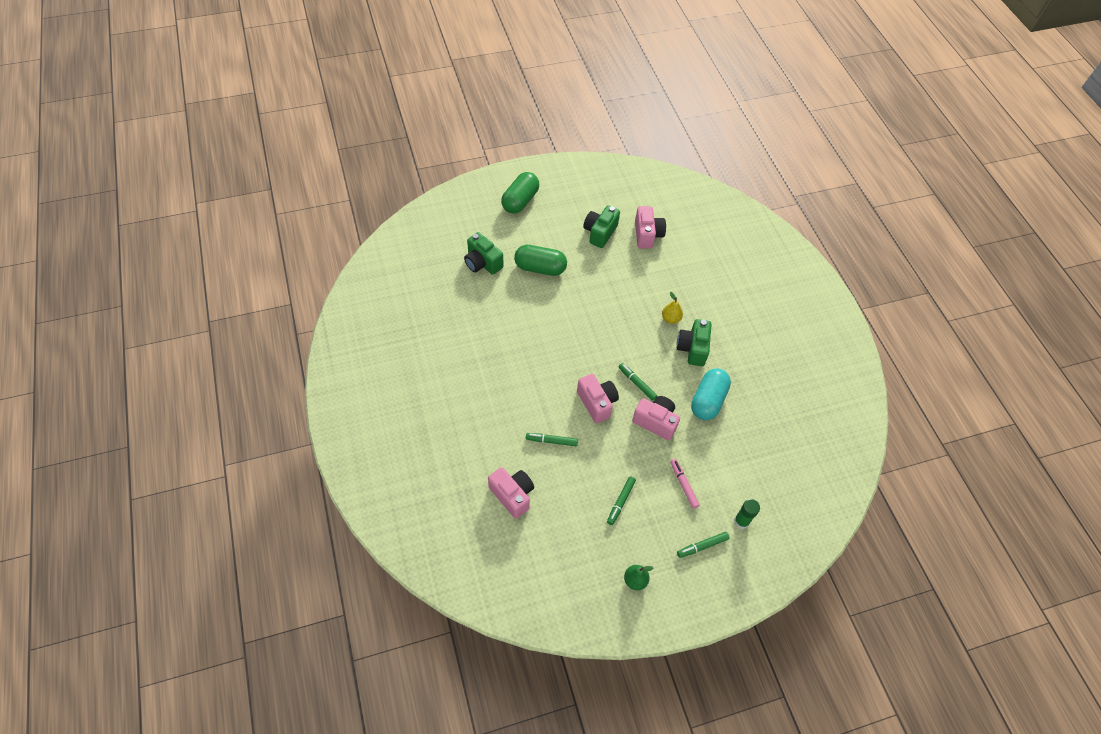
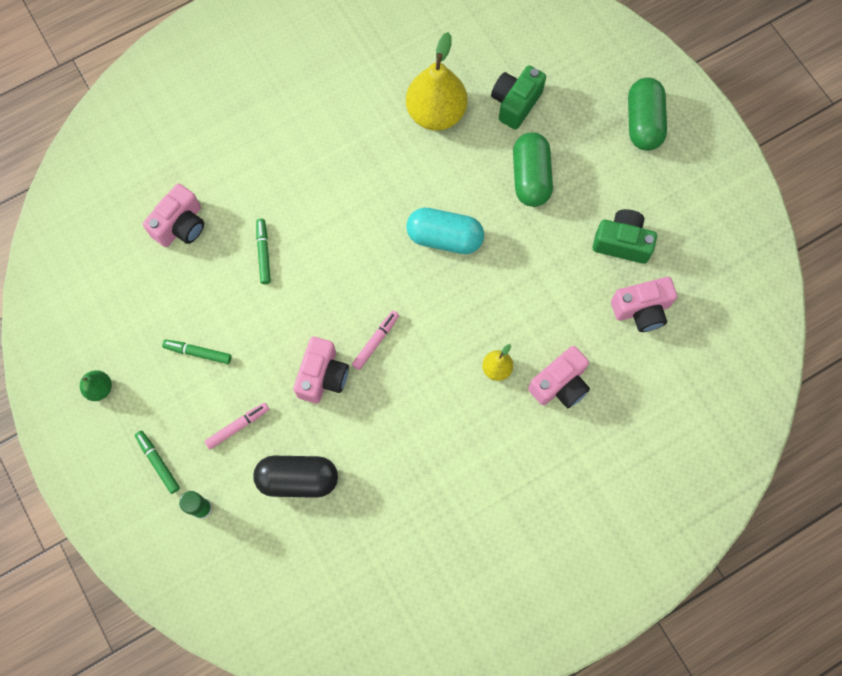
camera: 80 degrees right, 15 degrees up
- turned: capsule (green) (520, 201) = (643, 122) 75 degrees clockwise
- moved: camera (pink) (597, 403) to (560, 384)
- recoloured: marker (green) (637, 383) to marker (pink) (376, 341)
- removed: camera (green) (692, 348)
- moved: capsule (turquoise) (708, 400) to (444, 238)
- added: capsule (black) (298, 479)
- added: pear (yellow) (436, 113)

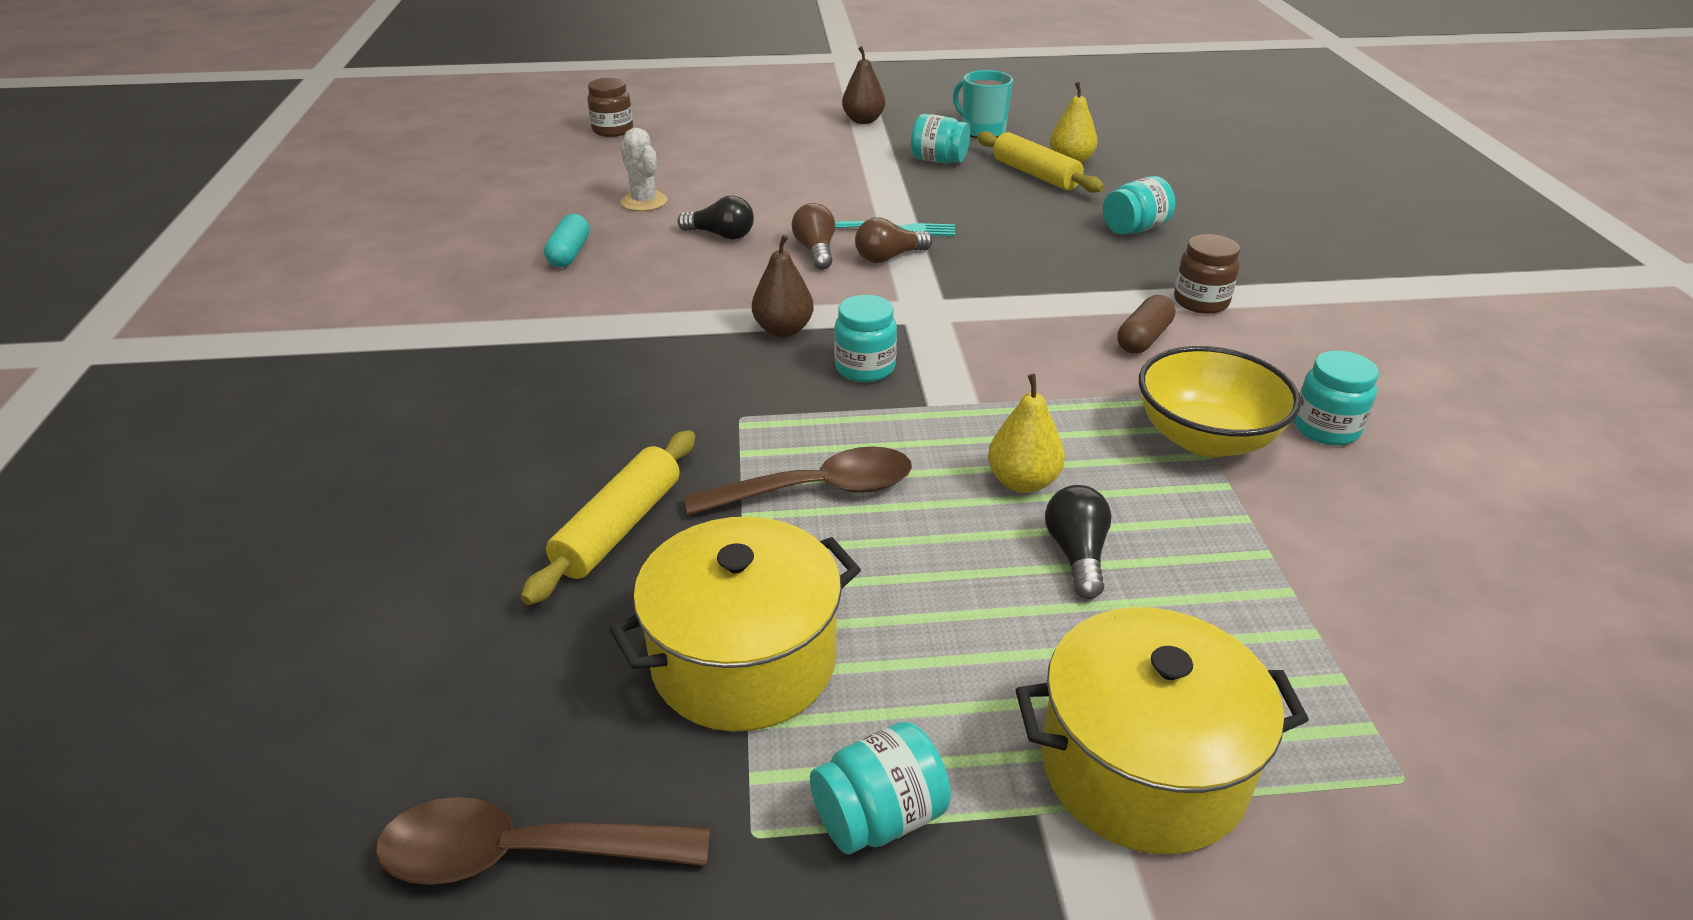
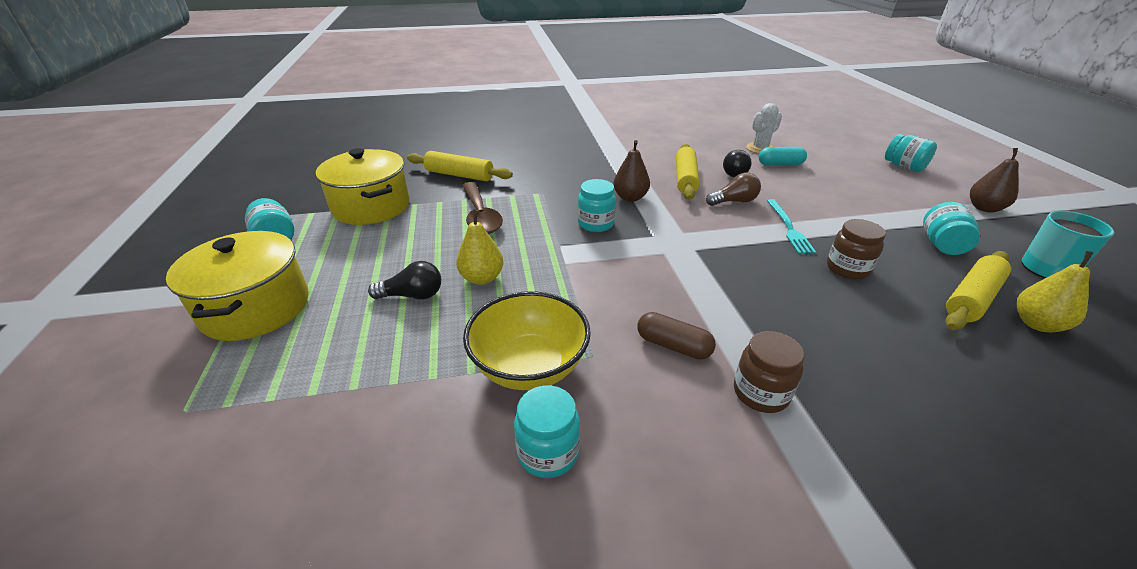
camera: 85 degrees right, 0 degrees up
- removed: spoon (brown) (523, 854)
- moved: capsule (turquoise) (569, 254) to (780, 164)
- moved: jar (brown) (613, 130) to (847, 269)
- removed: light bulb (brown) (889, 257)
- moved: jar (turquoise) (1134, 229) to (904, 166)
- added: rolling pin (yellow) (685, 179)

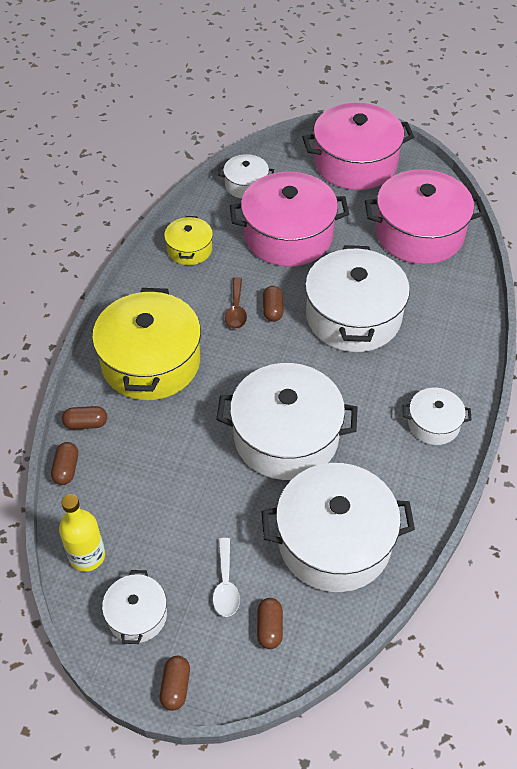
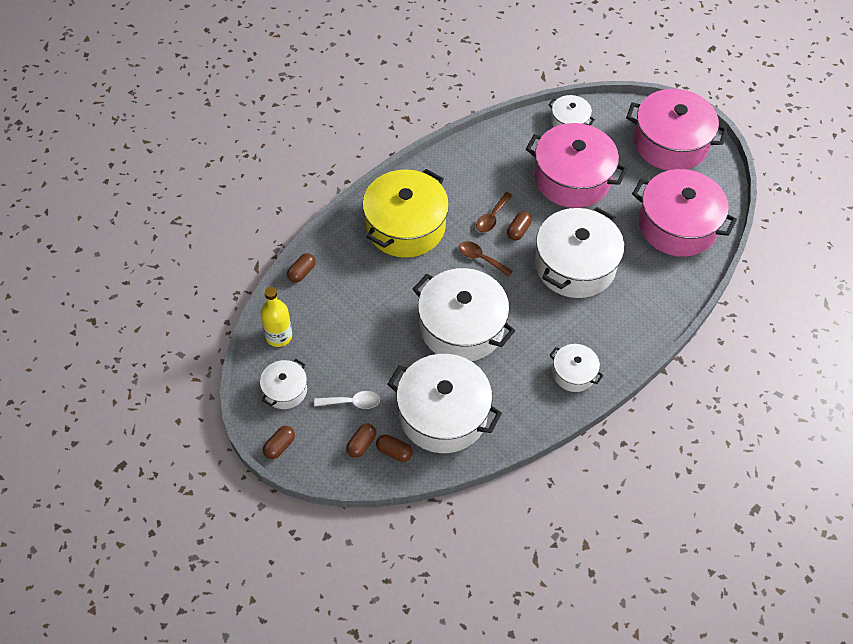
camera: 30 degrees right, 5 degrees up
- moved: capsule (brown) (86, 423) to (394, 452)
- removed: pot (yellow) (189, 249)
- turned: spoon (white) (225, 585) = (352, 402) 120 degrees counterclockwise
- added: spoon (brown) (481, 258)

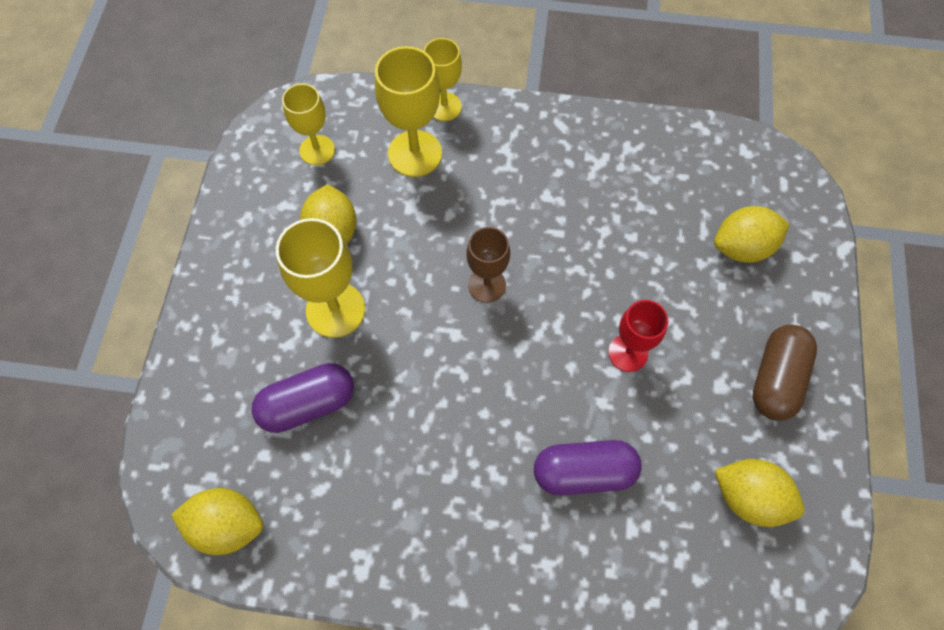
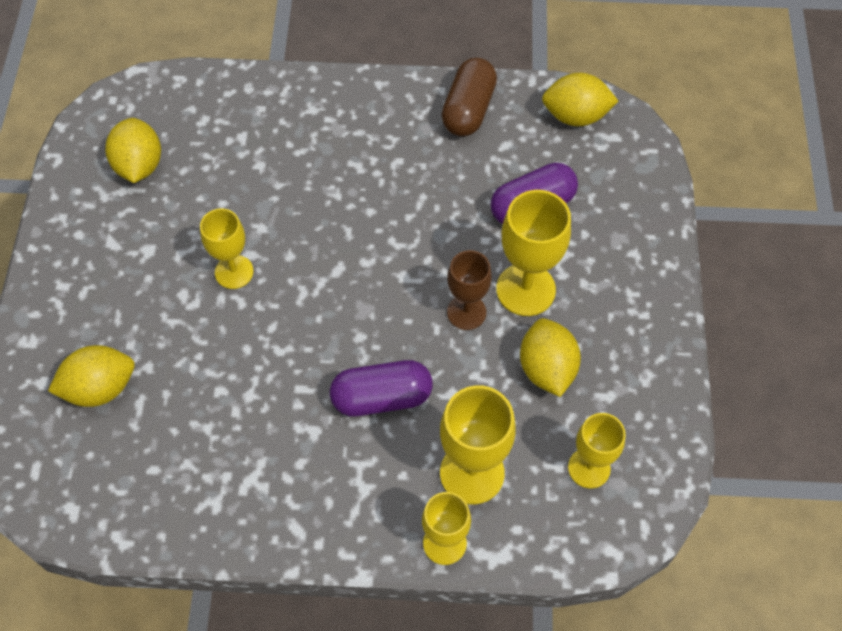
camera: 175 degrees right, 5 degrees down
- moved: goblet (brown) (487, 285) to (466, 312)
- moved: capsule (purple) (584, 472) to (381, 397)
- recoloured: goblet (red) (628, 353) to goblet (yellow) (234, 272)
- turned: lemon (yellow) (748, 497) = (139, 165) 60 degrees clockwise
- moved: capsule (brown) (775, 379) to (468, 109)

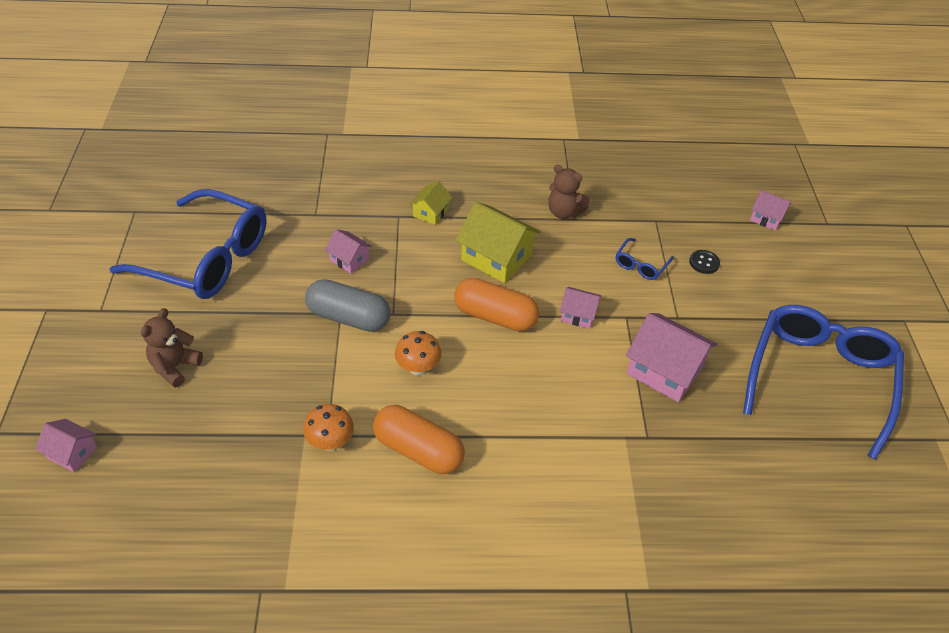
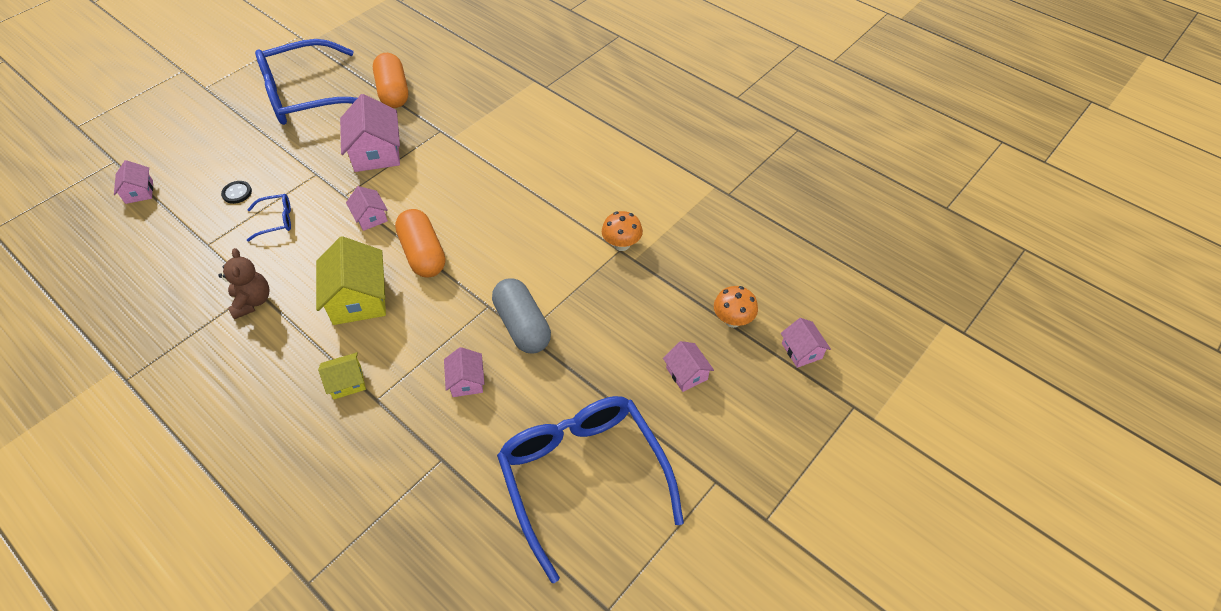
camera: 135 degrees left, 5 degrees up
- replaced: teddy bear (brown) (175, 367) to house (pink) (686, 373)
- moved: capsule (orange) (418, 450) to (393, 92)
- moved: mushroom (orange) (418, 368) to (732, 320)

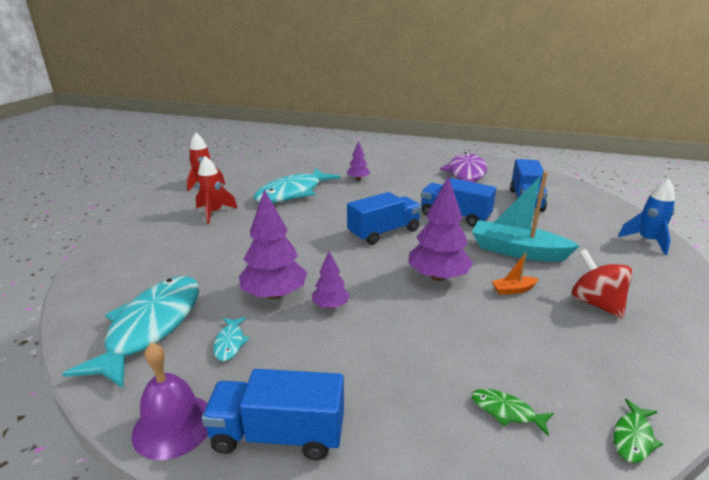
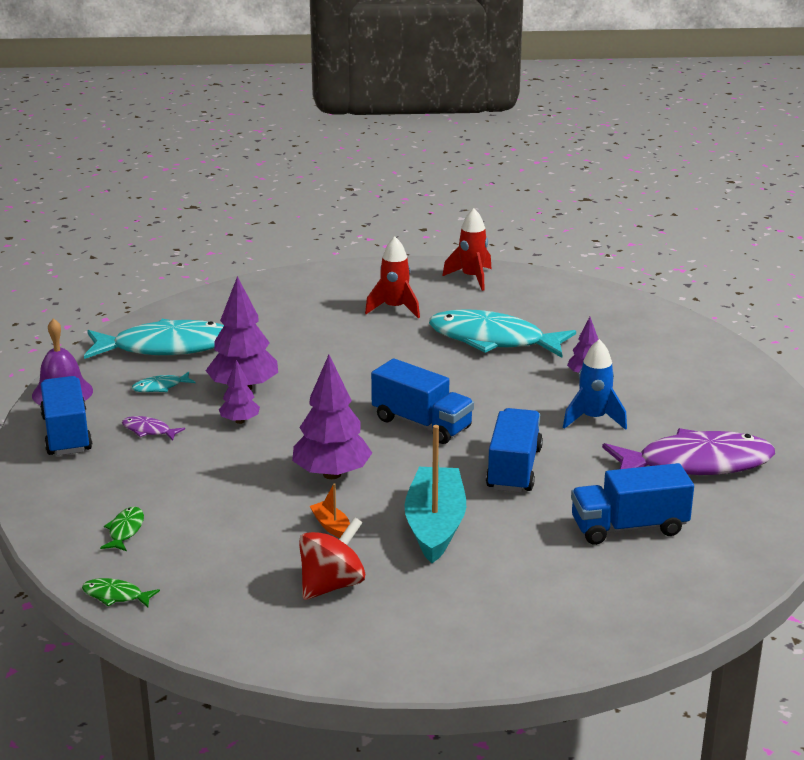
camera: 70 degrees right, 0 degrees up
- moved: rocket (blue) (647, 241) to (593, 419)
- added: fish (purple) (149, 430)

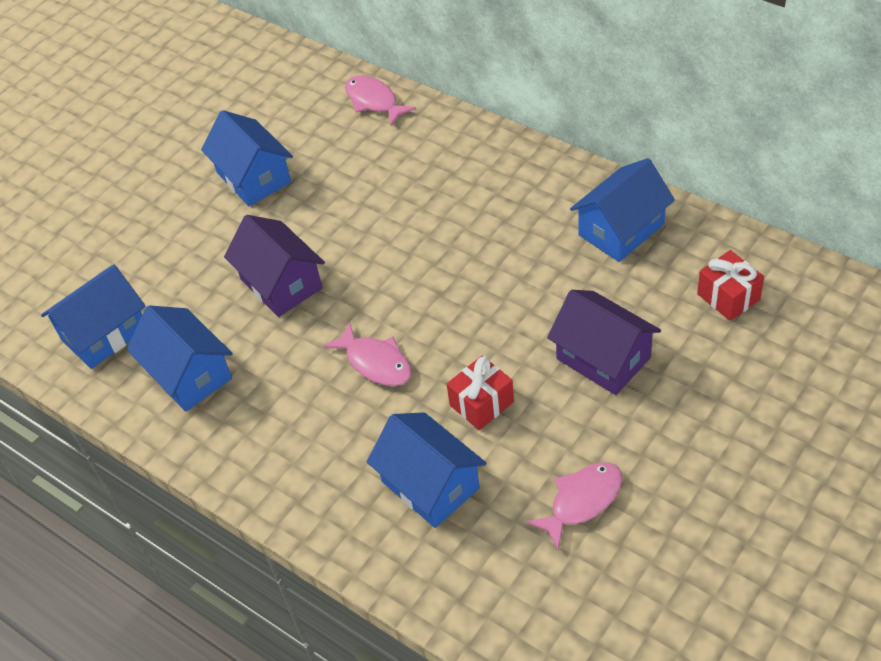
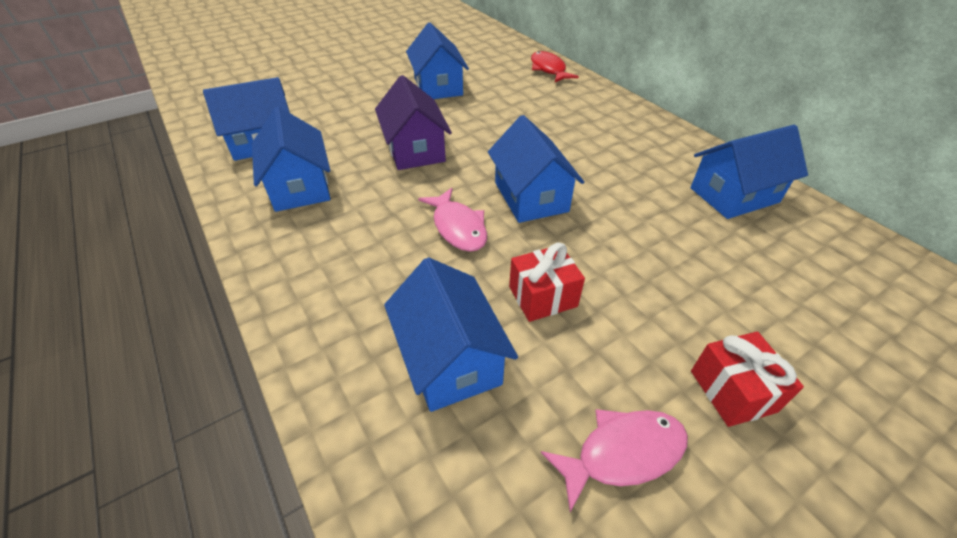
camera: 15 degrees right, 5 degrees down
- recoloured: fish (pink) (374, 101) to fish (red) (548, 69)
- removed: house (purple) (603, 358)
- moved: gift (red) (728, 297) to (732, 391)
- added: house (blue) (530, 197)

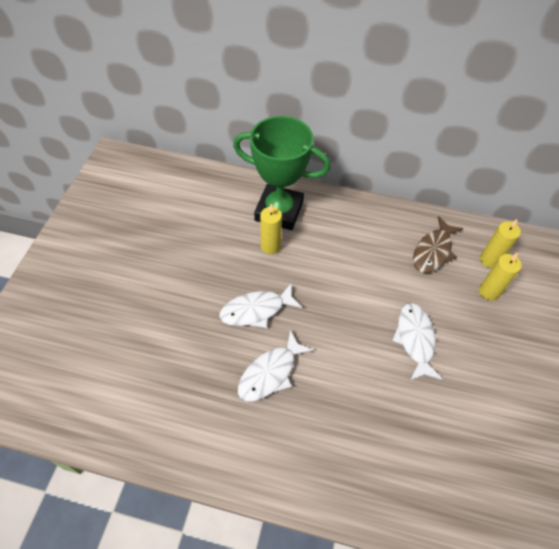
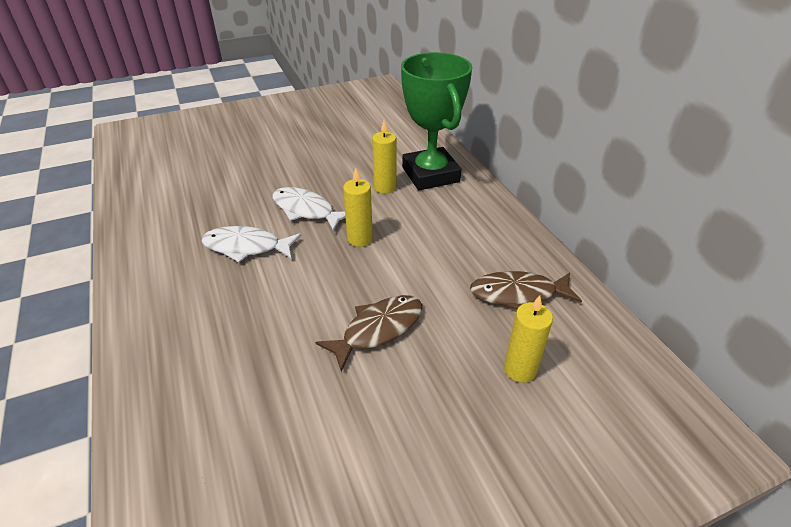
camera: 55 degrees right, 15 degrees down
- recoloured: fish (white) (415, 339) to fish (brown) (378, 329)
- moved: candle (yellow) (489, 260) to (360, 239)

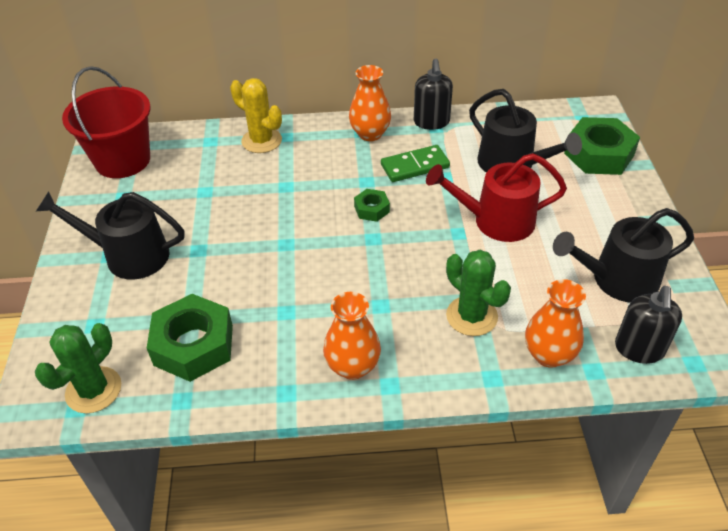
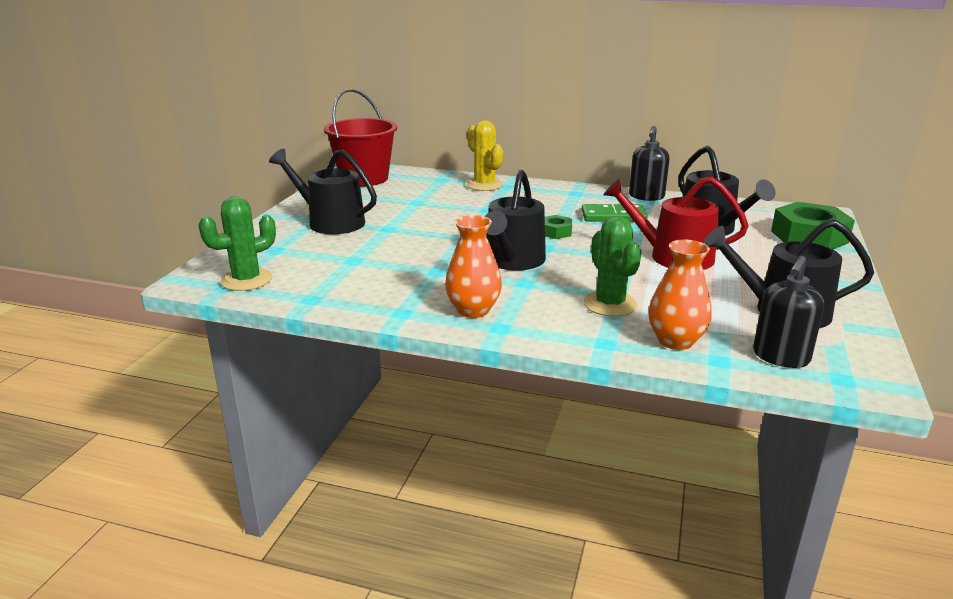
camera: 20 degrees right, 20 degrees down
- removed: nut (green) (194, 345)
- removed: vase (orange) (370, 134)
- added: watering can (black) (512, 261)

